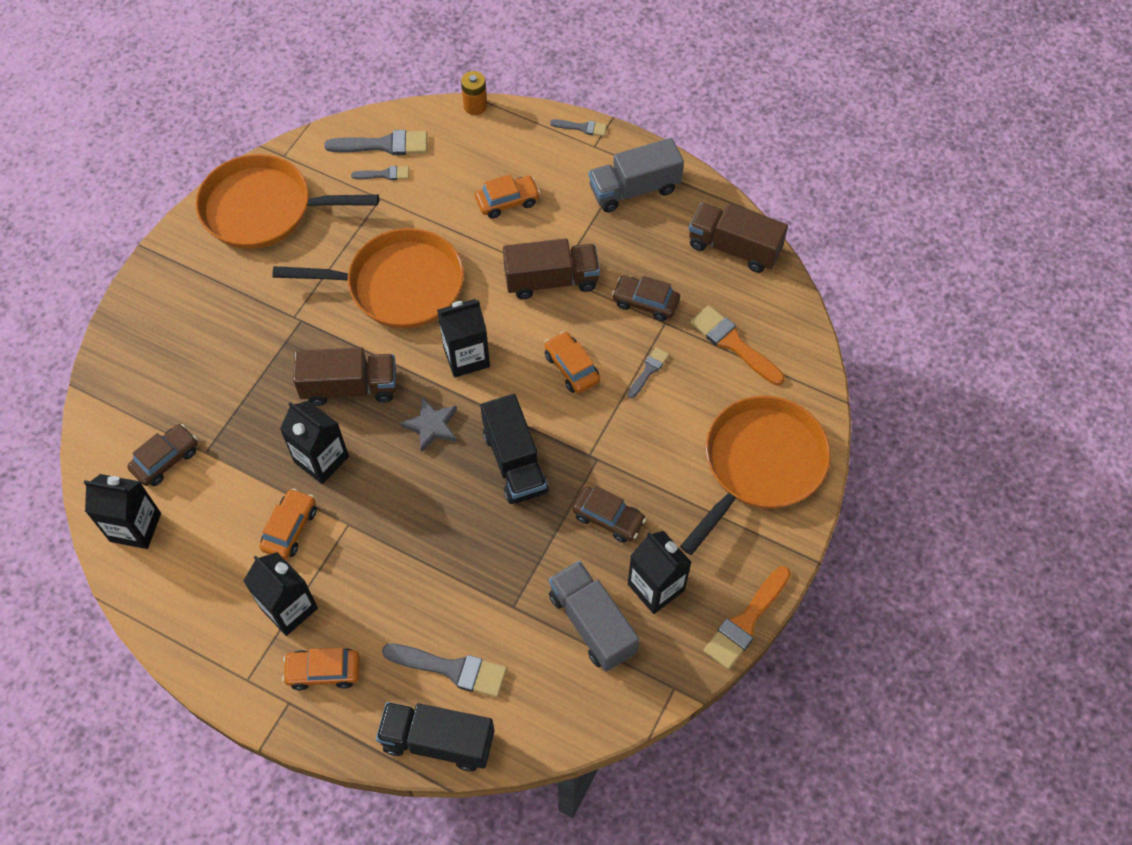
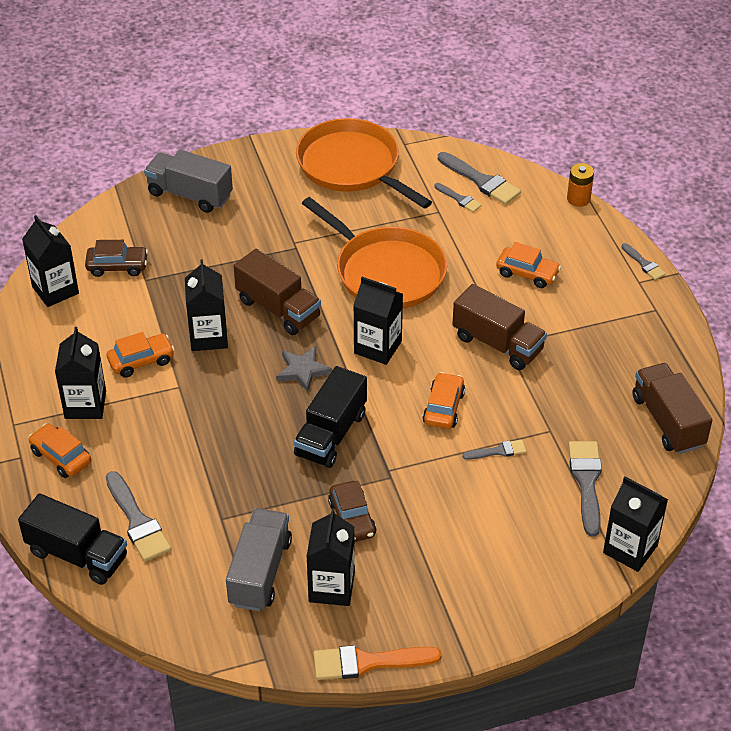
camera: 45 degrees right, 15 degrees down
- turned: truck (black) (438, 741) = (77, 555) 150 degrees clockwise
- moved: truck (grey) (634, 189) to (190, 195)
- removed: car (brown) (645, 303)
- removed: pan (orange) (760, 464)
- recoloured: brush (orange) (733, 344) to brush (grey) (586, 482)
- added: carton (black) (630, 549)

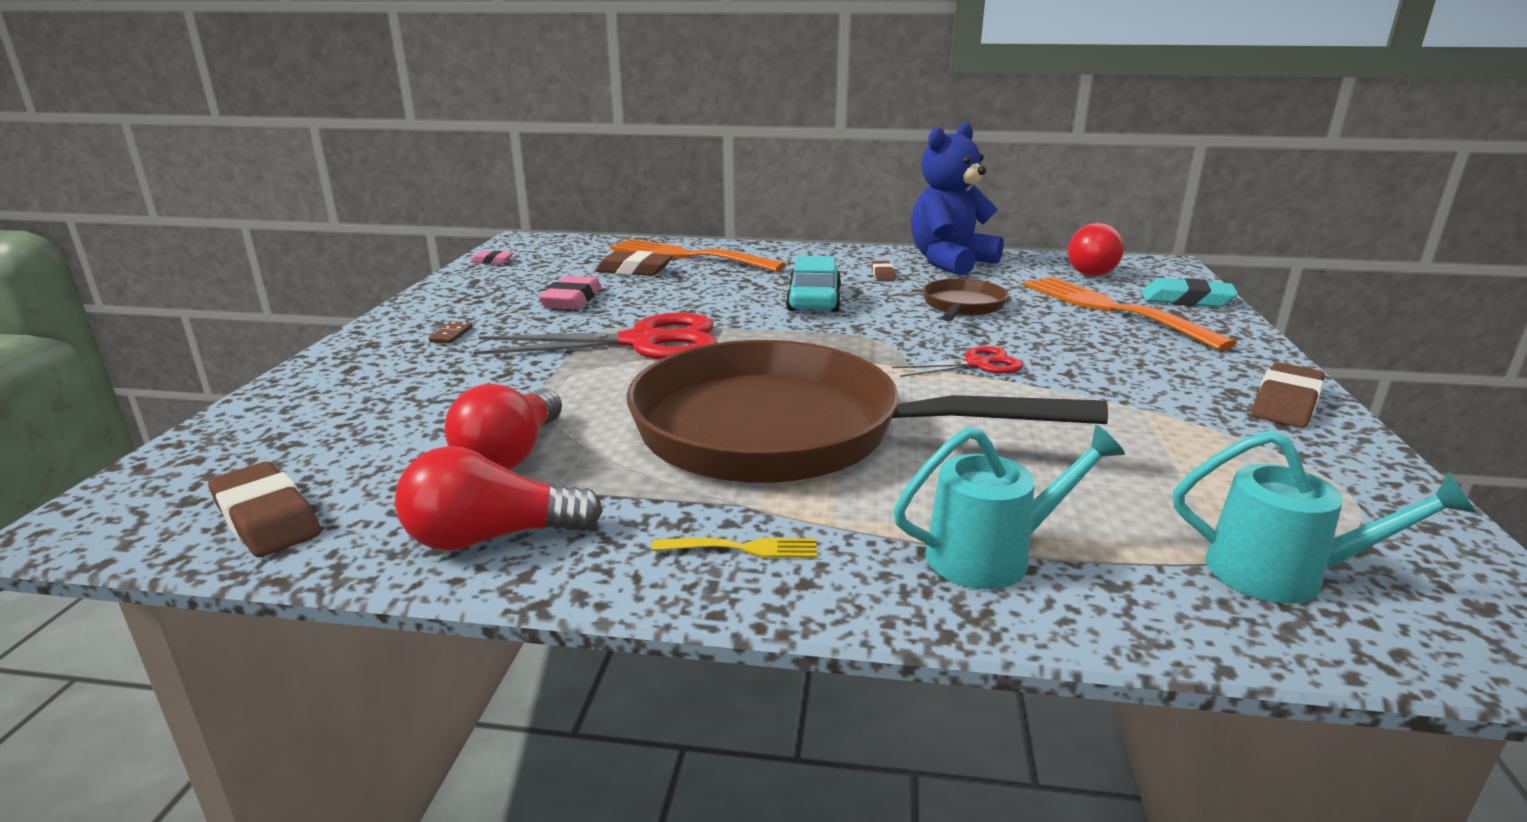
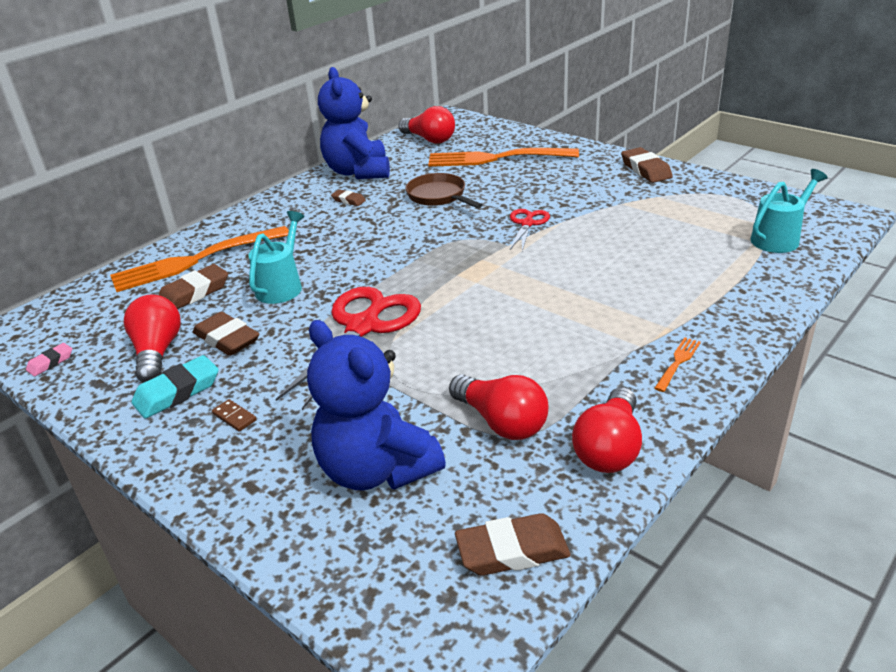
camera: 55 degrees left, 10 degrees up
- recoloured: eraser (pink) (572, 300) to eraser (brown) (227, 339)
- removed: pan (brown) (786, 432)
- recoloured: fork (yellow) (741, 549) to fork (orange) (678, 363)
- removed: car (turquoise) (814, 300)
- moved: watering can (turquoise) (992, 555) to (282, 286)
- moved: eraser (turquoise) (1186, 300) to (177, 392)
- added: light bulb (red) (157, 352)
- added: teddy bear (blue) (376, 469)

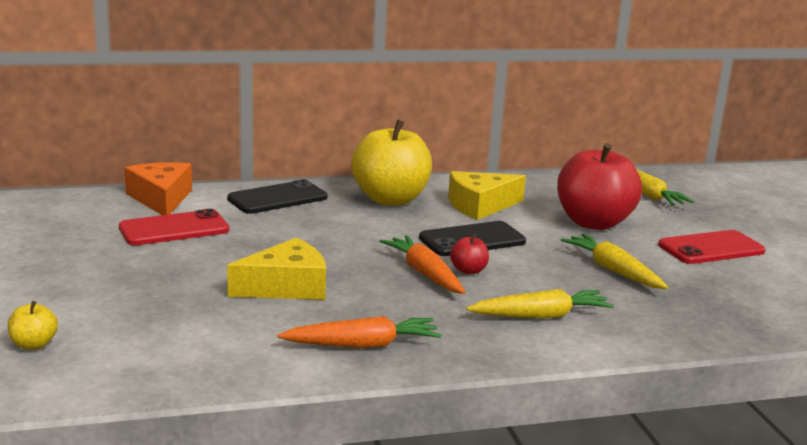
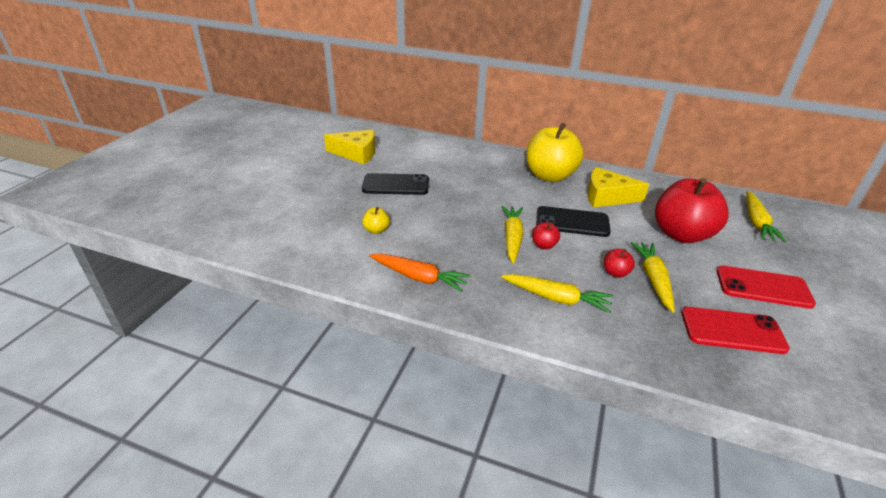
camera: 35 degrees right, 15 degrees up
- moved: apple (yellow) (34, 344) to (376, 230)
- moved: phone (red) (174, 229) to (732, 330)
- removed: cheese (orange) (161, 199)
- moved: phone (black) (277, 198) to (396, 185)
- moved: cheese (yellow) (286, 286) to (356, 153)
- recoloured: carrot (orange) (424, 273) to carrot (yellow) (512, 238)
- added: apple (red) (615, 273)

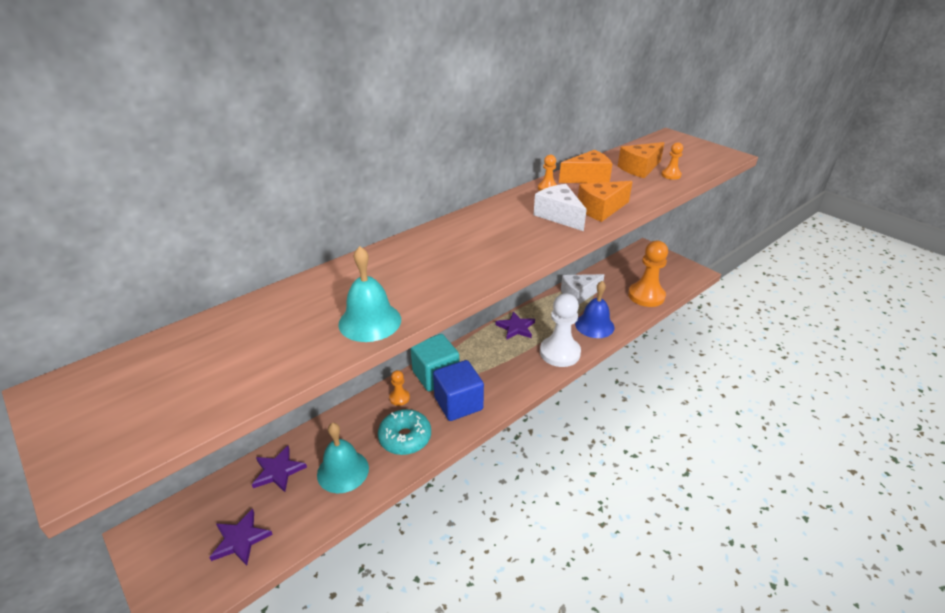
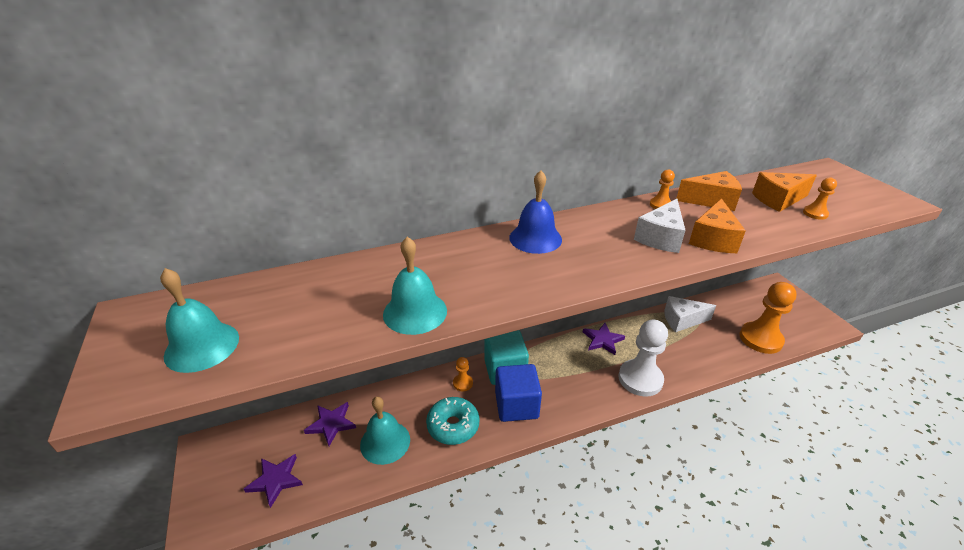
camera: 20 degrees right, 0 degrees up
- turned: cheese (white) (559, 216) = (661, 238) 135 degrees counterclockwise
- moved: bell (blue) (594, 325) to (535, 238)
- turned: cheese (orange) (601, 209) = (713, 239) 60 degrees counterclockwise
- added: bell (turquoise) (202, 346)

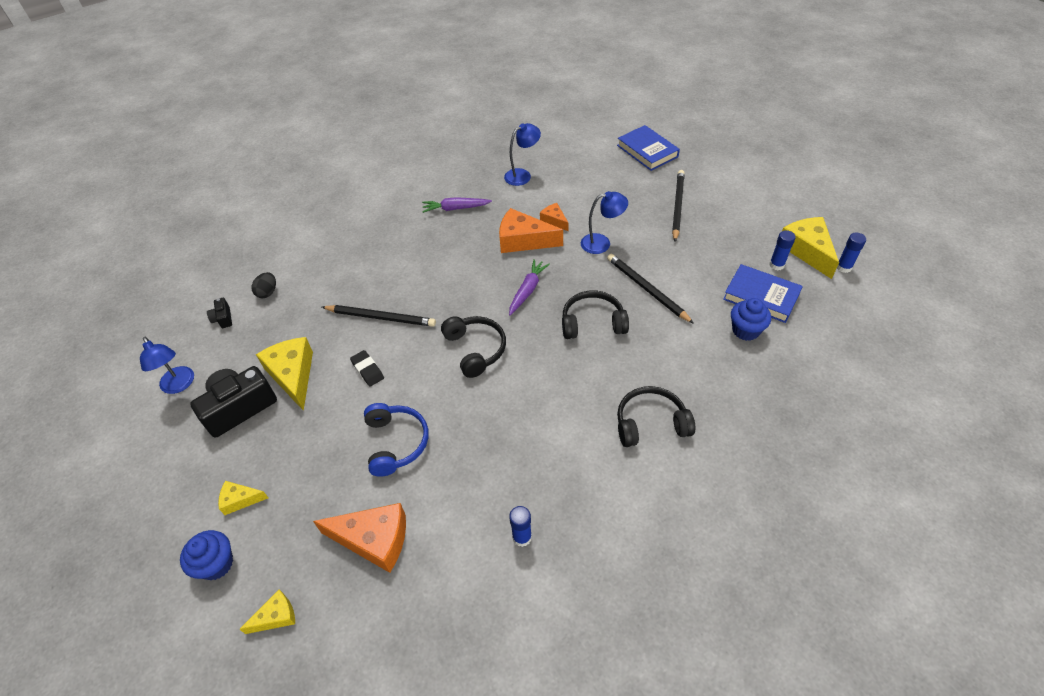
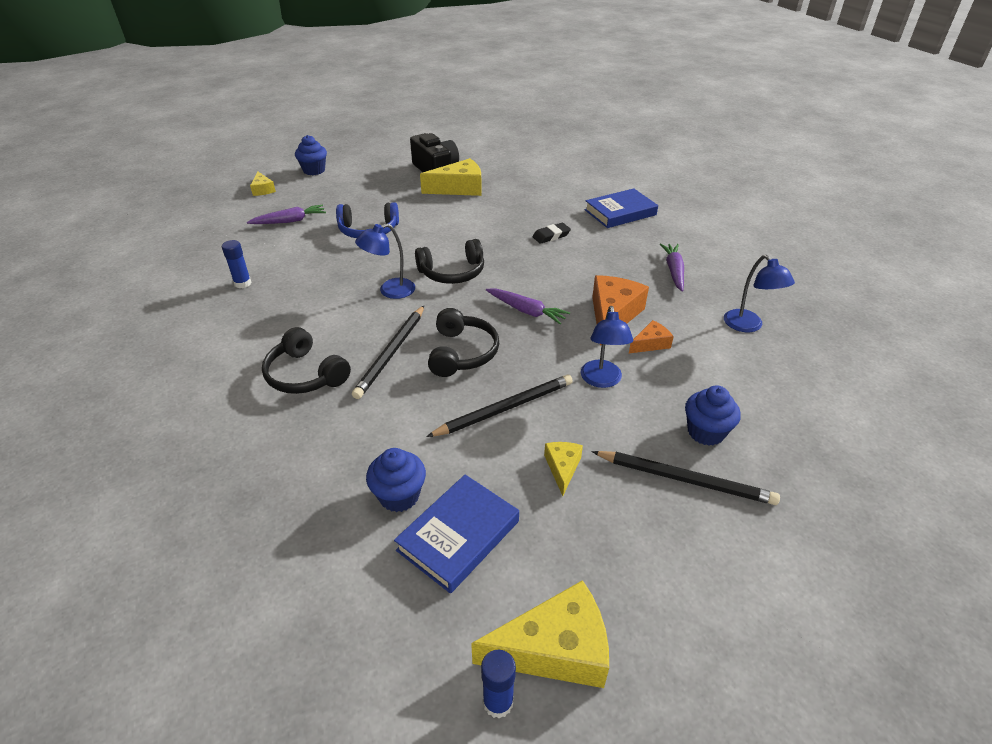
camera: 95 degrees right, 10 degrees down
- moved: lamp (blue) (179, 385) to (390, 291)
- removed: camera (black) (223, 318)
- moved: cheese (yellow) (240, 500) to (562, 468)
- removed: egg (black) (267, 292)
- replaced: cheese (orange) (374, 540) to carrot (purple) (290, 221)
- moved: pencil (black) (381, 317) to (391, 353)
- moved: eraser (black) (368, 370) to (551, 236)
- moved: book (blue) (647, 151) to (620, 212)
- turned: headphones (black) (650, 423) = (305, 375) 135 degrees clockwise
- removed: glue stick (blue) (776, 265)
- added: cupcake (blue) (705, 432)

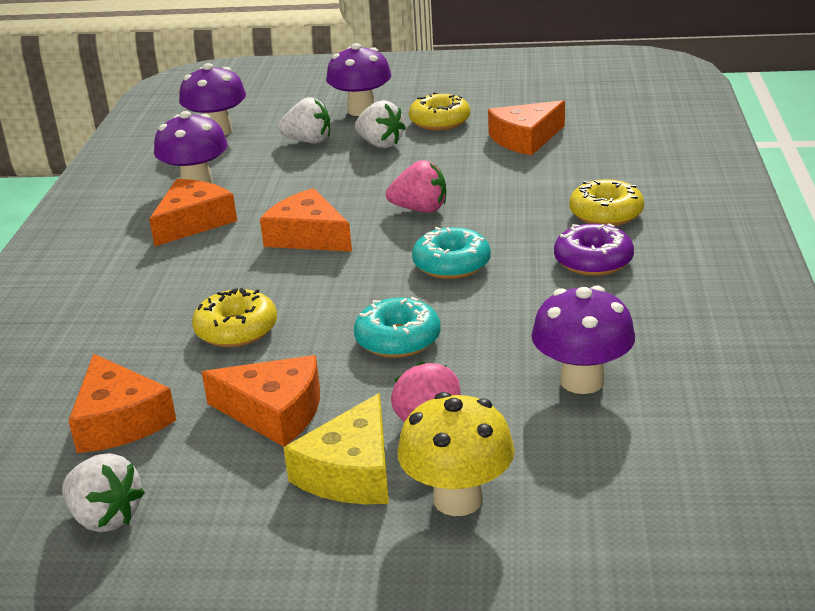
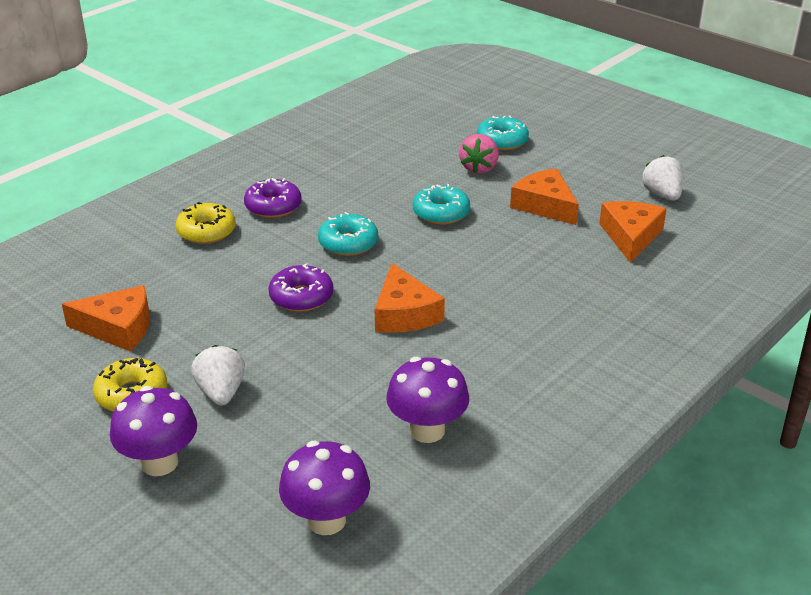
camera: 145 degrees left, 5 degrees up
- removed: cheese (orange) (193, 222)
- removed: donut (yellow) (236, 330)
- removed: strawberry (white) (308, 141)
- removed: cheese (yellow) (351, 472)
- replaced: strawberry (pink) (420, 209) to donut (purple) (301, 297)
- replaced: mushroom (yellow) (458, 499) to donut (turquoise) (502, 141)
- removed: mushroom (purple) (582, 381)

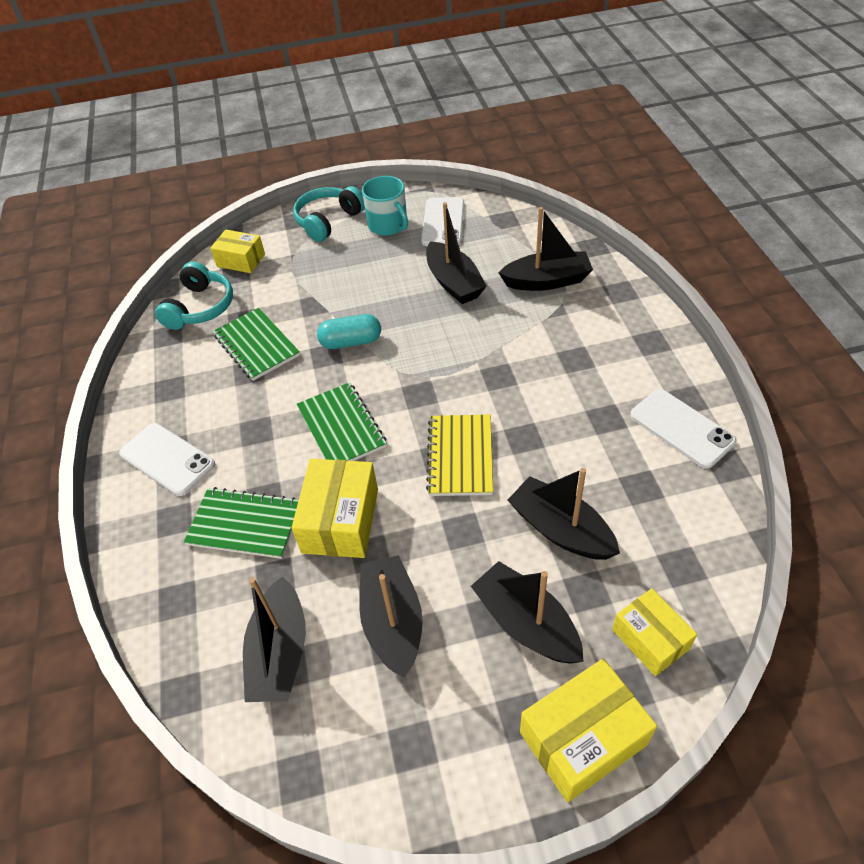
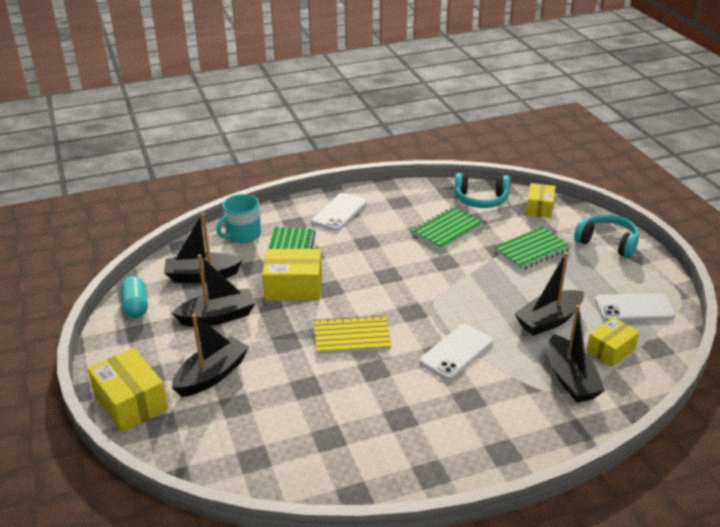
camera: 80 degrees right, 15 degrees down
- moved: notebook (green) (341, 427) to (532, 250)
- moved: capsule (turquoise) (351, 342) to (136, 306)
- moved: mug (turquoise) (388, 225) to (242, 235)
- removed: boat (black) (561, 530)
- moved: box (yellow) (650, 639) to (610, 350)
- moved: phone (white) (681, 428) to (456, 352)

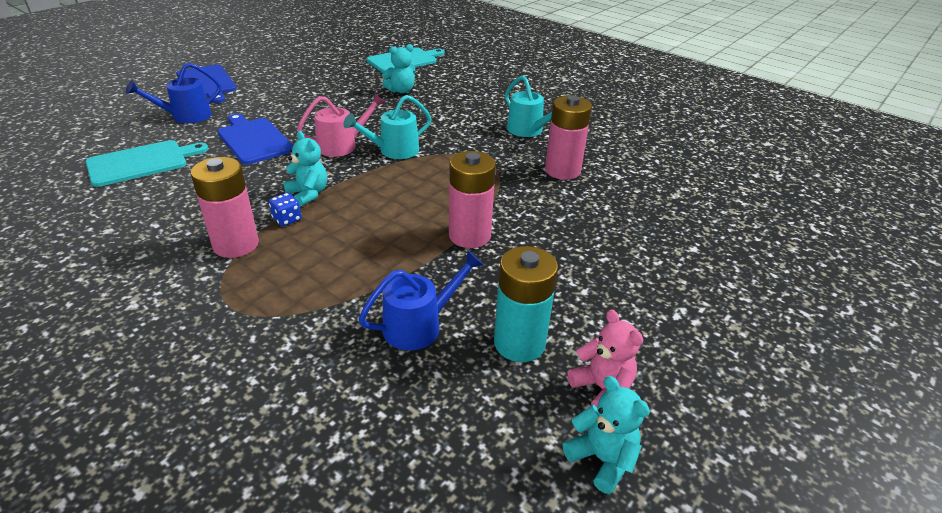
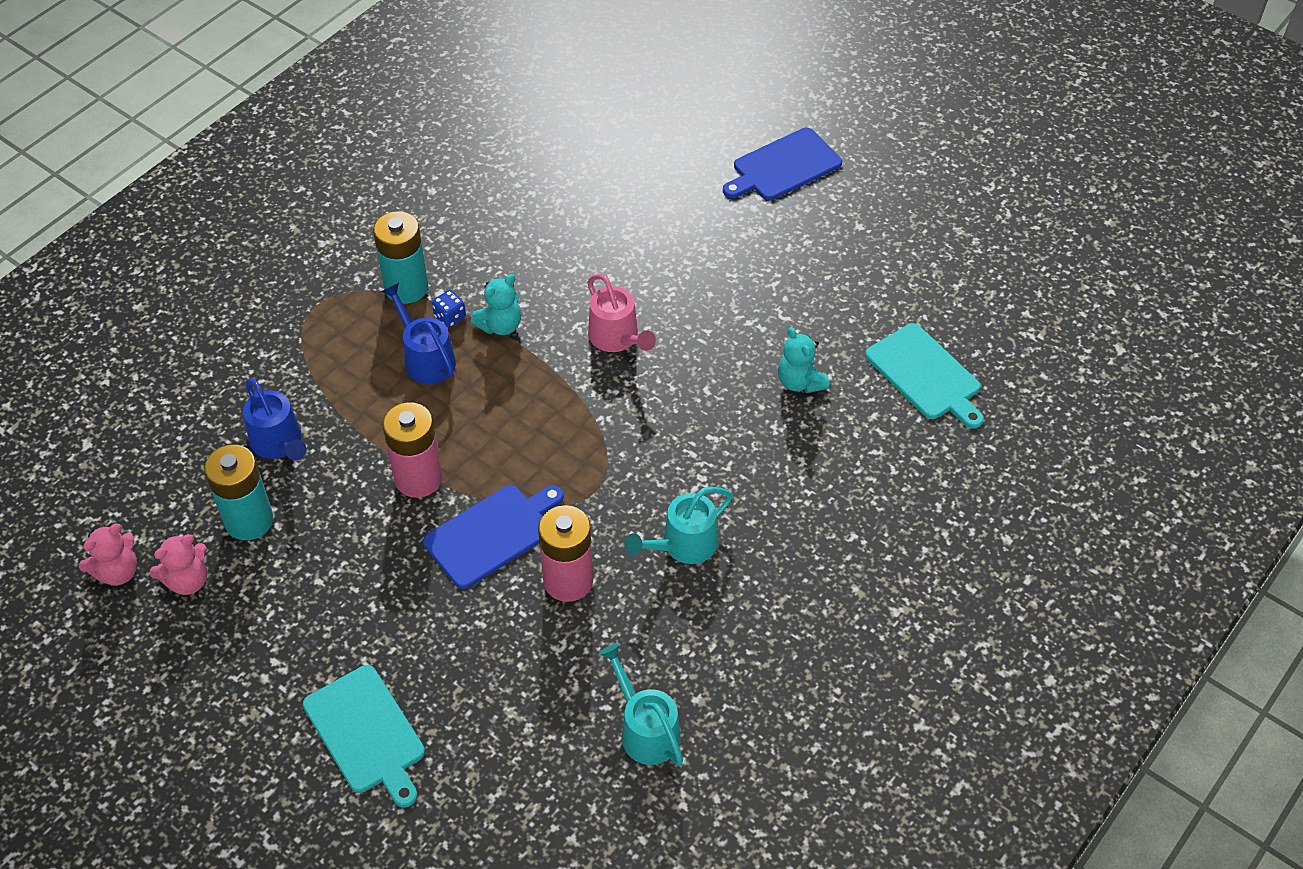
camera: 90 degrees right, 15 degrees up
- moved: cutting board (turquoise) (141, 162) to (366, 733)
- moved: watering can (blue) (186, 116) to (425, 358)
- recoloured: battery (pink) (236, 244) to battery (turquoise) (406, 288)
- moved: cutting board (blue) (254, 139) to (492, 534)
- moved: watering can (turquoise) (393, 151) to (645, 729)
- recoloured: teddy bear (turquoise) (602, 459) to teddy bear (pink) (117, 572)

